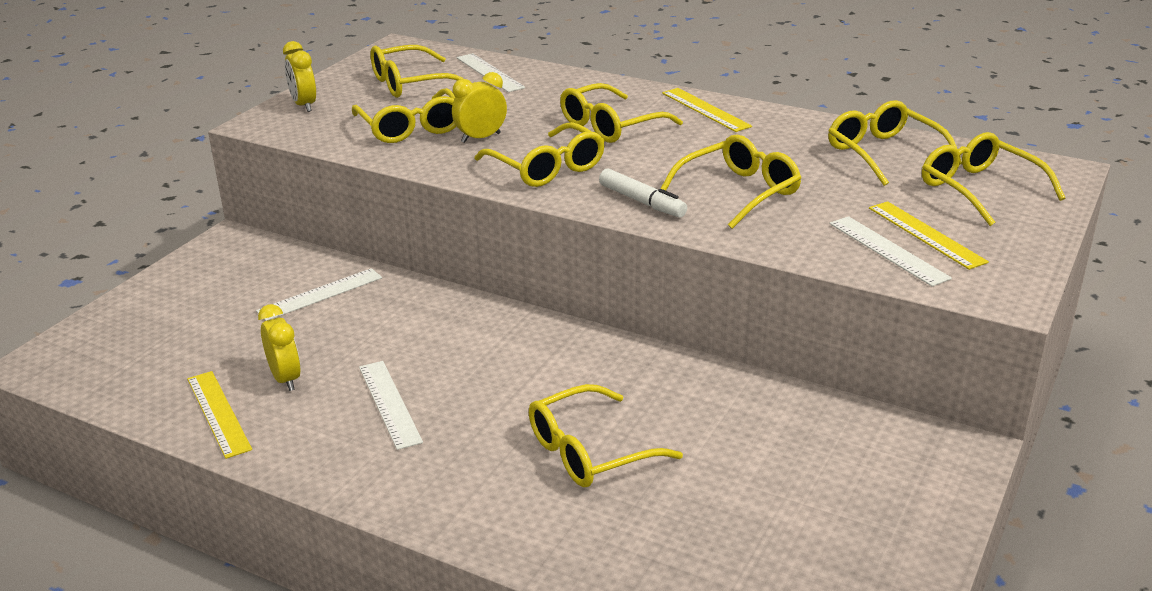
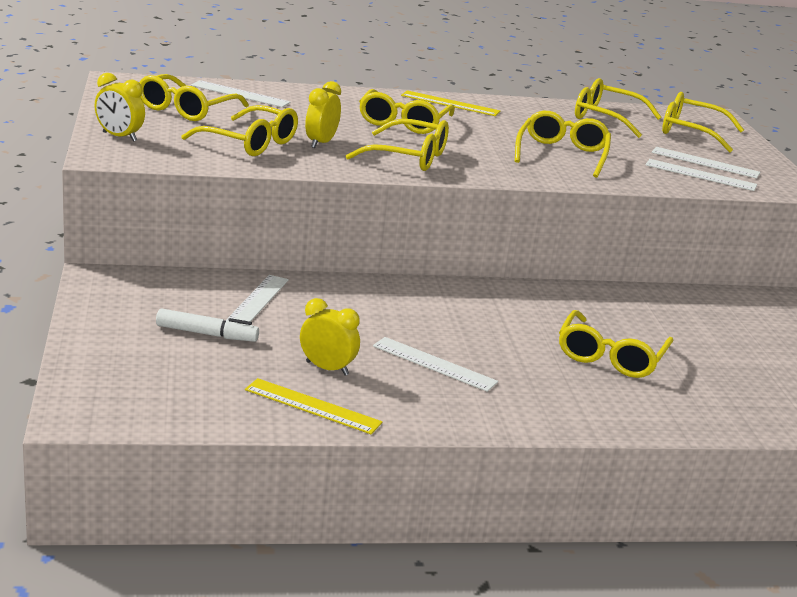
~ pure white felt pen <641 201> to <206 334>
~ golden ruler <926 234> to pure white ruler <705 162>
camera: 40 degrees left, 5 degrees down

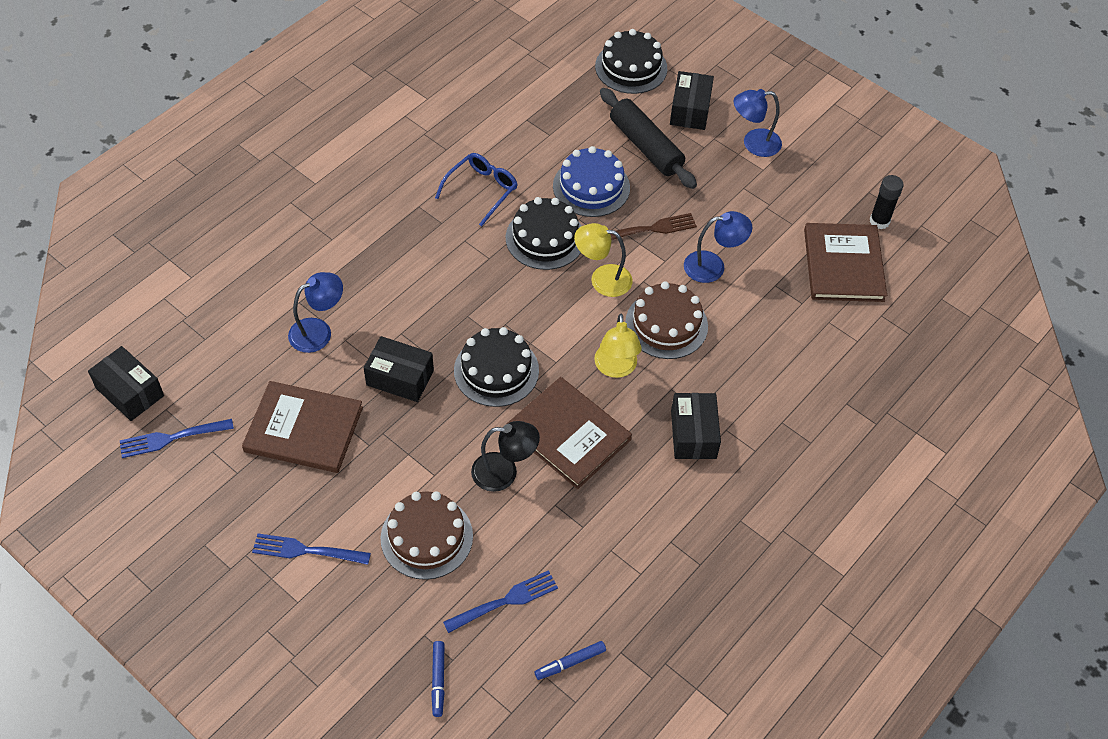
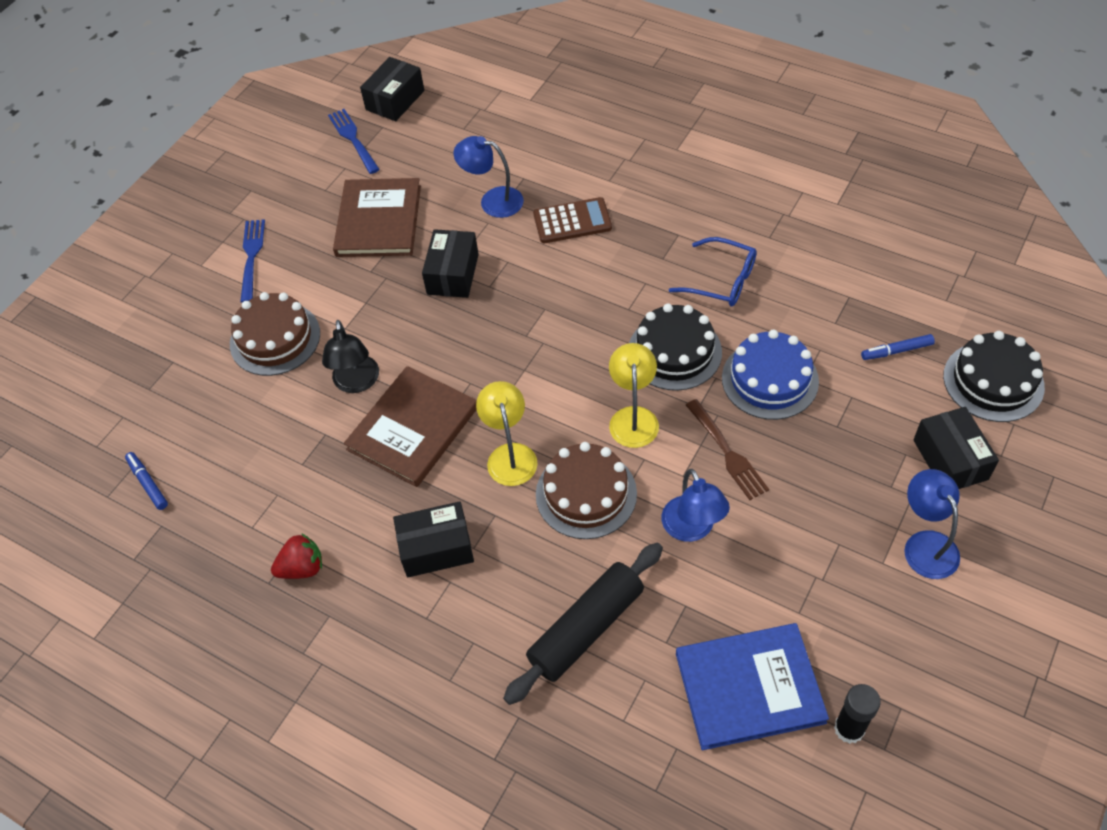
~ blue lamp <318 331> = <492 201> 150 degrees clockwise
~ blue felt pen <438 680> to <896 351>
- blue dinner fork <504 602>
- black cake <496 370>
~ golden lamp <616 368> = <510 455> 90 degrees clockwise
~ black rolling pin <645 146> to <586 628>
~ black package <690 110> = <950 459> 75 degrees clockwise
~ brown hardcover <843 265> to blue hardcover <749 687>
+ crimson strawberry <302 568>
+ brown calculator <572 221>
camera: 85 degrees right, 0 degrees up

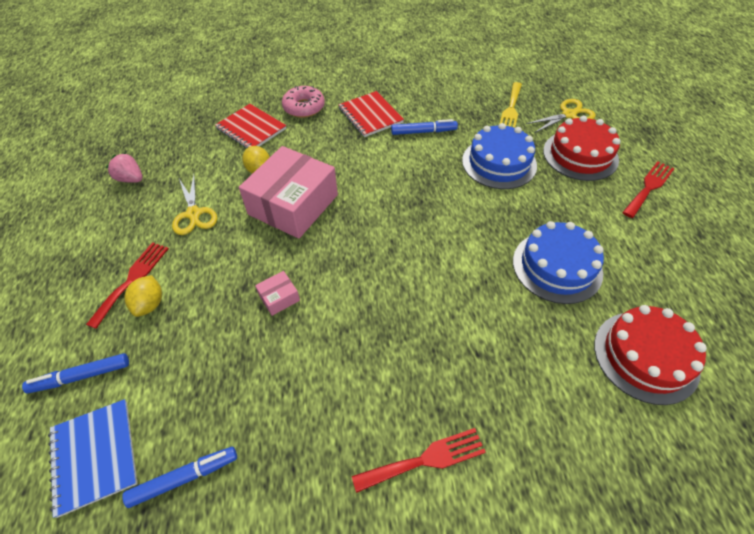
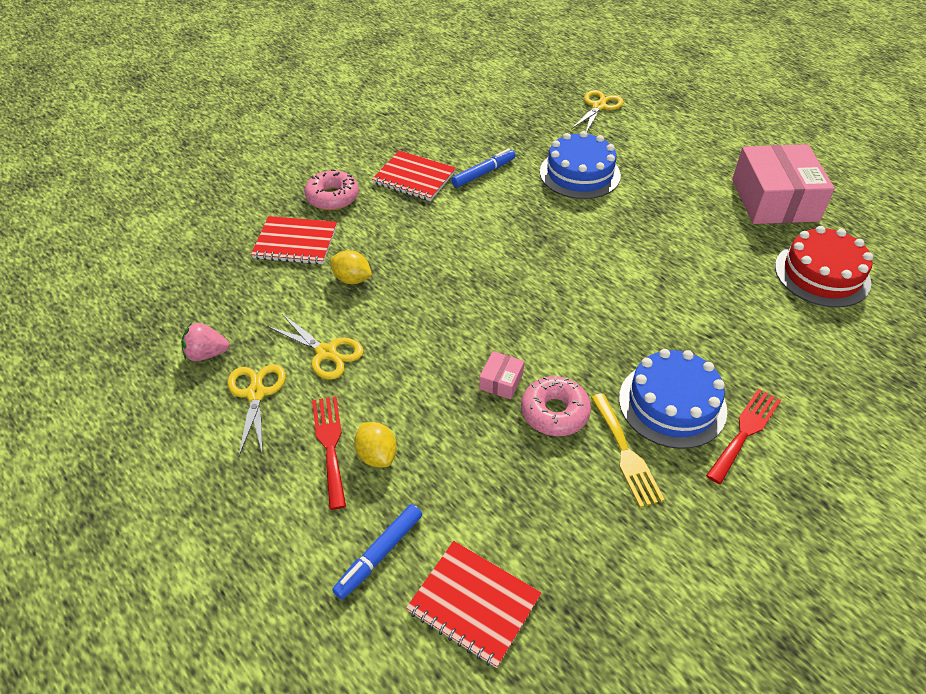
~ blue notebook <95 456> to crimson notebook <474 604>
- blue felt pen <184 478>
~ rose-pink package <293 204> to <774 200>
~ golden dinner fork <511 109> to <626 454>
~ blue cake <557 266> to <672 404>
- crimson cake <580 155>
- crimson dinner fork <649 187>
+ golden scissors <256 393>
+ rose-pink doughnut <554 412>
camera: 35 degrees left, 5 degrees down

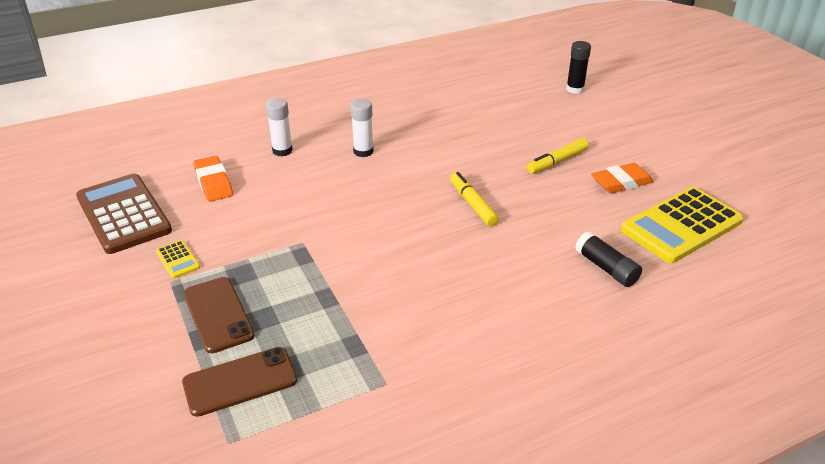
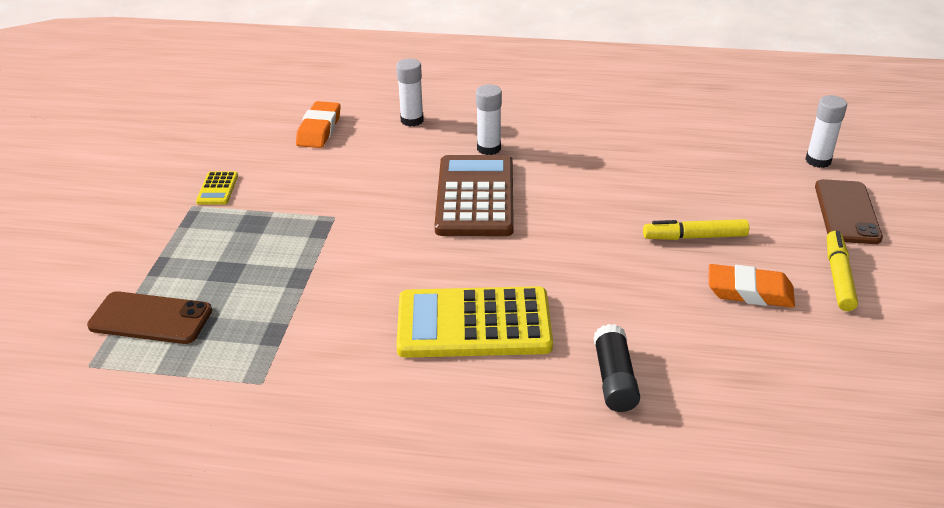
~ brown calculator <123 214> to <475 197>
~ brown mobile phone <218 314> to <847 212>
~ golden felt pen <472 204> to <838 277>
~ black glue <575 89> to pure white glue <818 161>
~ golden calculator <681 225> to <474 324>
camera: 35 degrees right, 0 degrees up

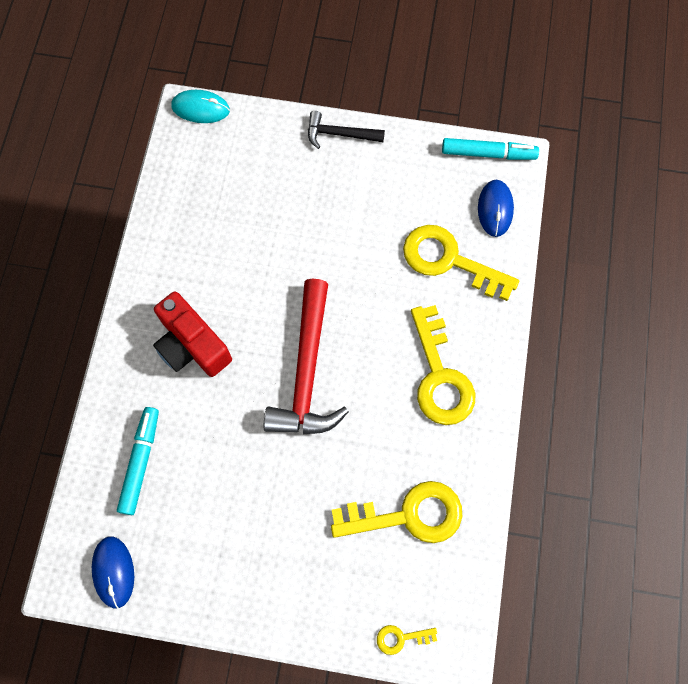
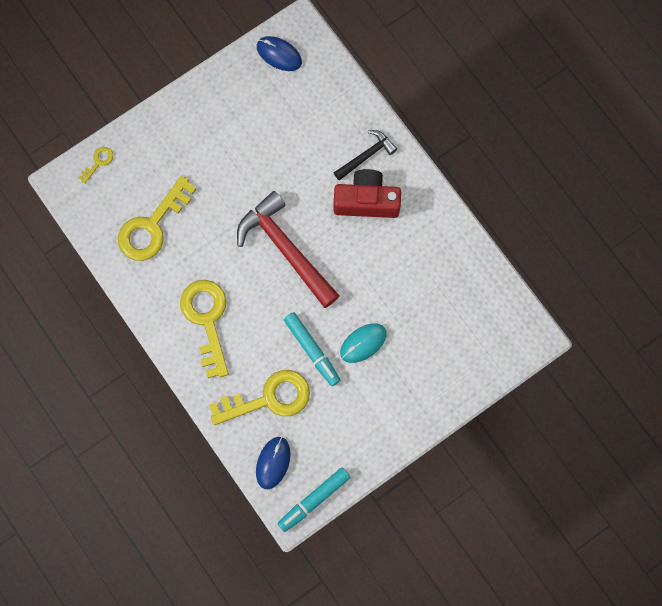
~ turquoise felt pen <140 462> to <312 350>
~ turquoise mouse <200 108> to <363 343>
~ black hammer <340 134> to <366 155>
~ golden door key <440 376> = <207 320> 45 degrees clockwise
~ blue mouse <495 209> = <273 463> 60 degrees clockwise
camera: 135 degrees right, 5 degrees up

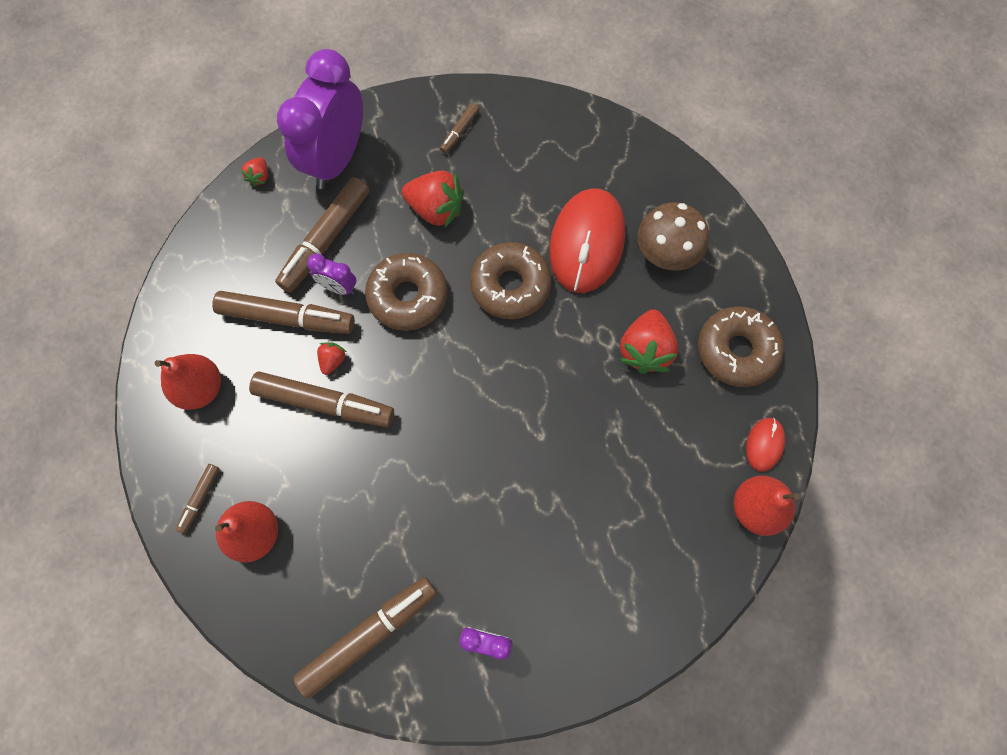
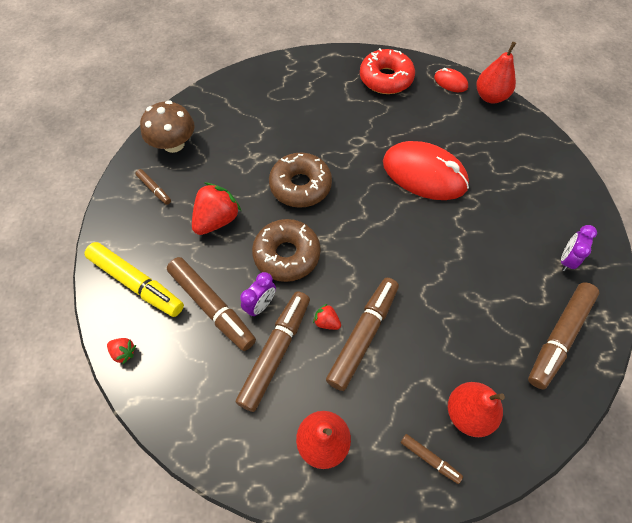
~ violet bedside clock <337 159> to golden felt pen <137 283>
~ brown felt pen <369 635> = <559 337> 120 degrees counterclockwise
~ crimson mouse <586 242> to <424 174>
- crimson strawberry <645 350>
~ brown mushroom <666 253> to <174 144>
~ brown doughnut <736 351> to crimson doughnut <386 79>
camera: 75 degrees left, 10 degrees down

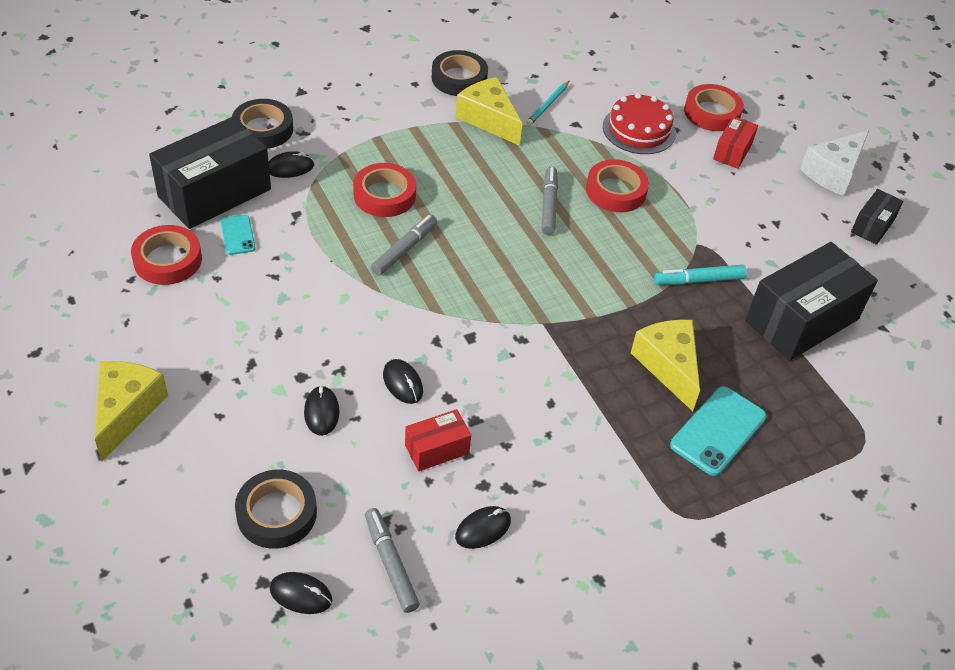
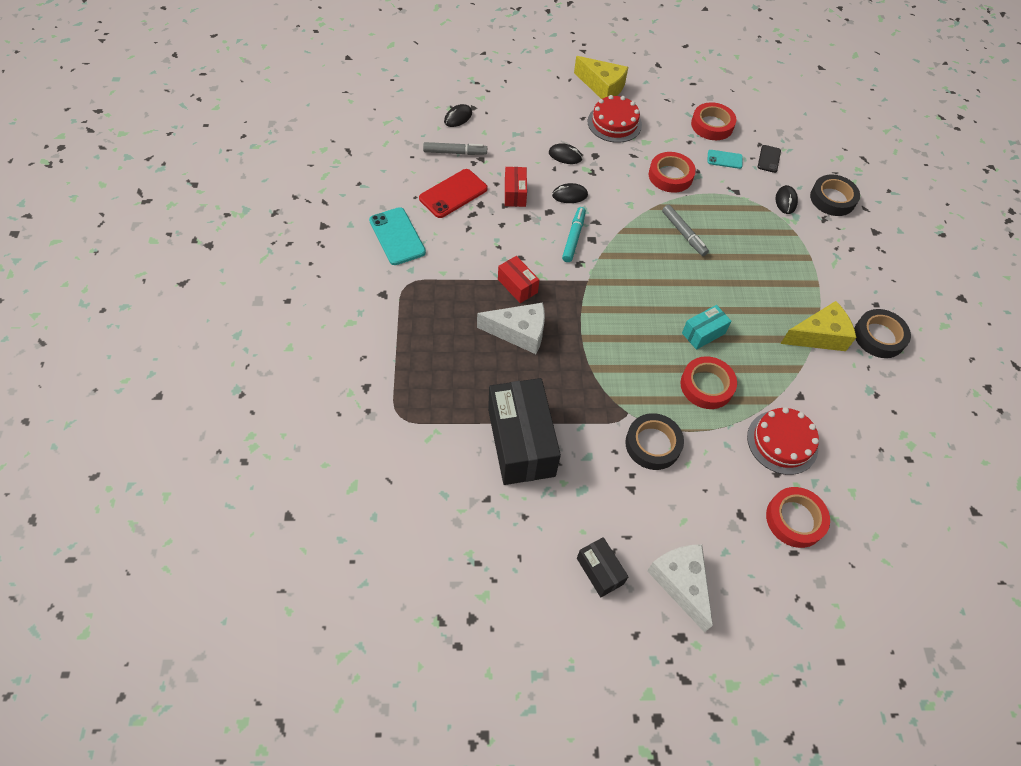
~ black package <214 193> to black mobile phone <769 159>
~ black sticky tape <277 513> to <653 444>
~ crimson sticky tape <384 195> to <670 176>
~ black mouse <483 529> to crimson mobile phone <453 194>
- turquoise pencil <548 105>
~ gray felt pen <549 205> to turquoise package <703 333>
~ golden cheese wedge <668 366> to pure white cheese wedge <519 333>
~ turquoise felt pen <699 280> to <573 238>
~ turquoise mobile phone <718 431> to <397 236>
~ crimson package <732 152> to <517 286>
+ crimson cake <614 123>
camera: 115 degrees right, 10 degrees up

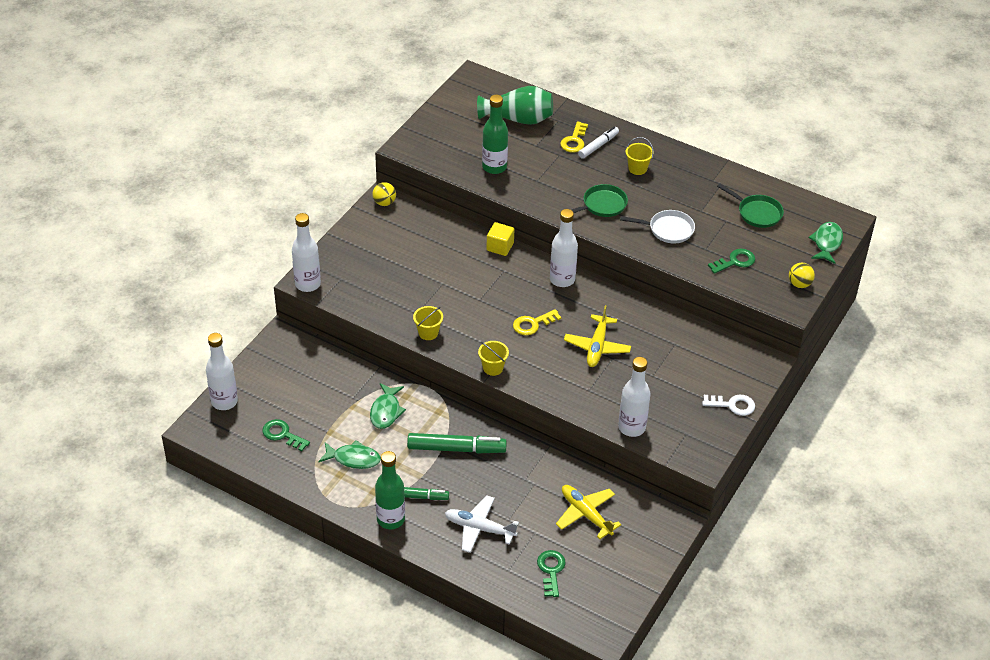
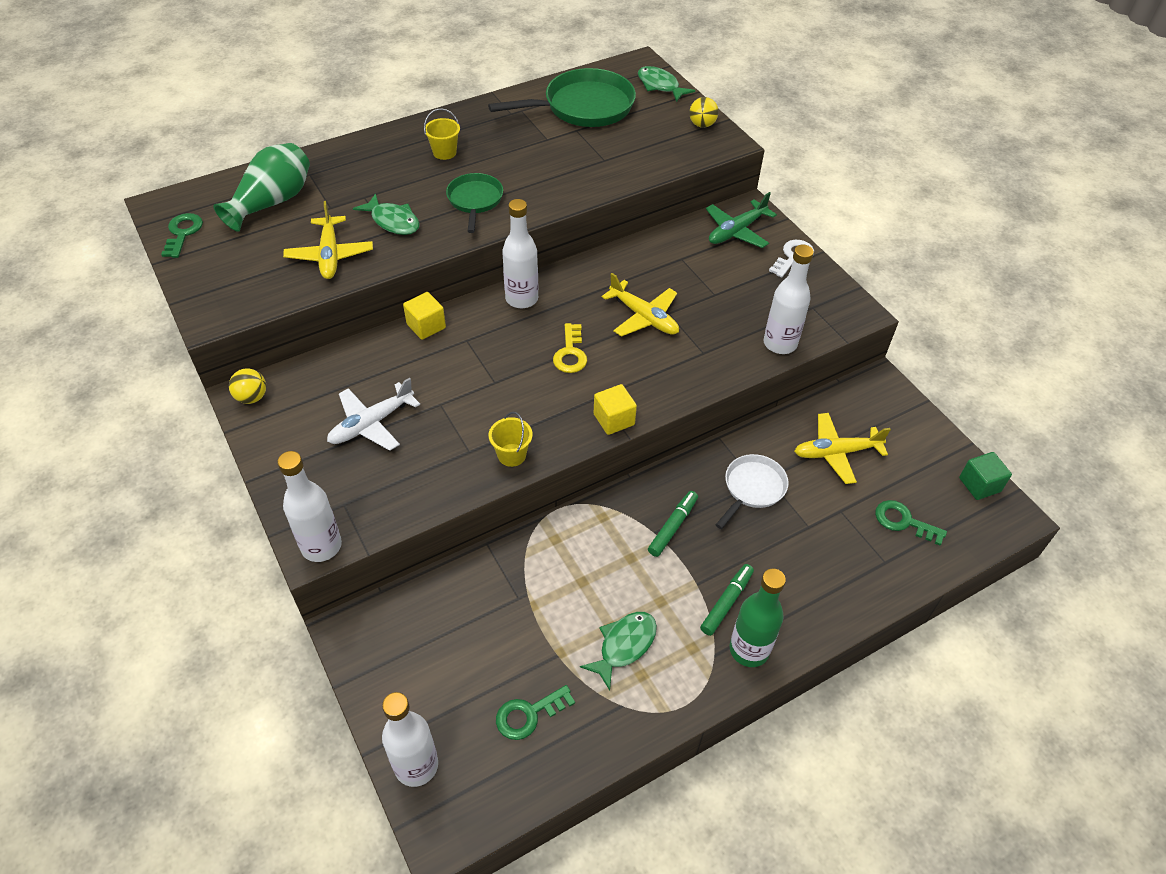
~ emerald toy fish <386 411> to <393 221>
~ emerald felt pen <456 448> = <672 527> x0.62
~ pure white toy plane <479 528> to <371 424>
~ golden sand bucket <493 368> to golden cube <614 419>
~ emerald flask <494 167> to golden toy plane <330 255>
- golden door key <574 141>
- pure white felt pen <598 146>
~ pure white frying pan <668 230> to <752 488>
~ emerald door key <735 261> to <183 233>
~ emerald frying pan <757 213> = <583 107> x1.74
+ emerald toy plane <736 231>
+ emerald cube <979 485>
camera: 60 degrees left, 5 degrees up

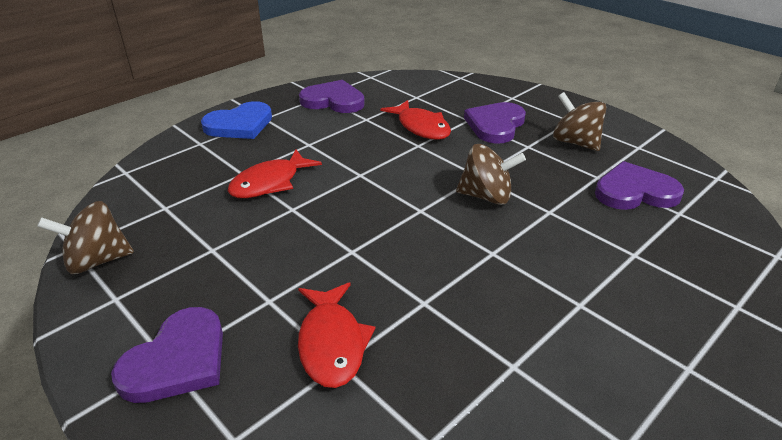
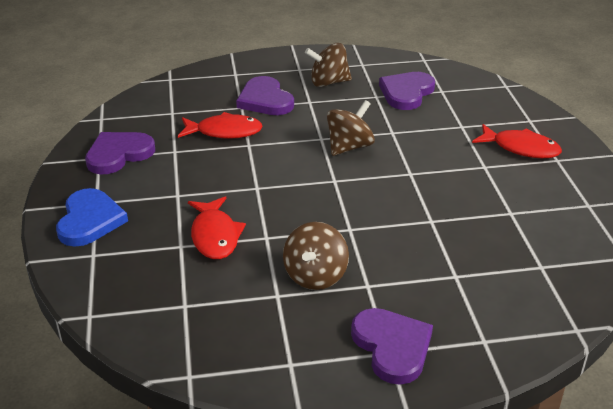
~ brown whirligig <97 261> to <315 276>
~ crimson toy fish <332 343> to <521 148>
camera: 55 degrees left, 0 degrees up

